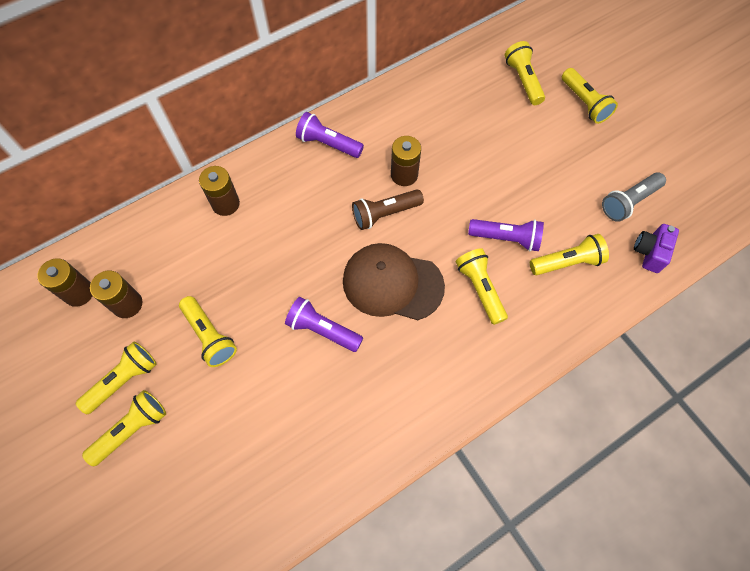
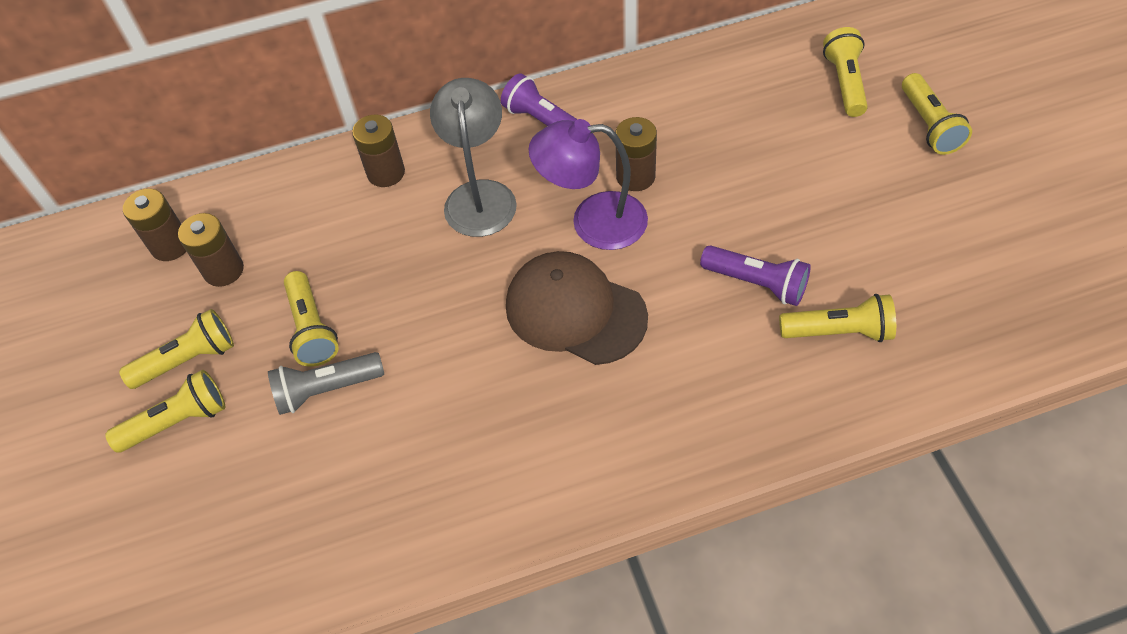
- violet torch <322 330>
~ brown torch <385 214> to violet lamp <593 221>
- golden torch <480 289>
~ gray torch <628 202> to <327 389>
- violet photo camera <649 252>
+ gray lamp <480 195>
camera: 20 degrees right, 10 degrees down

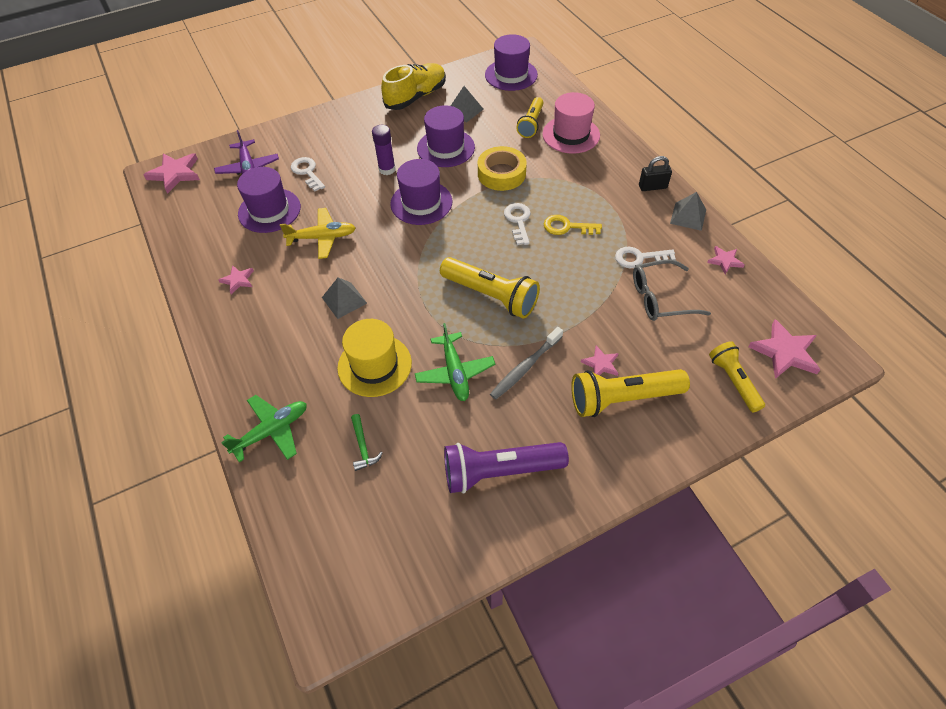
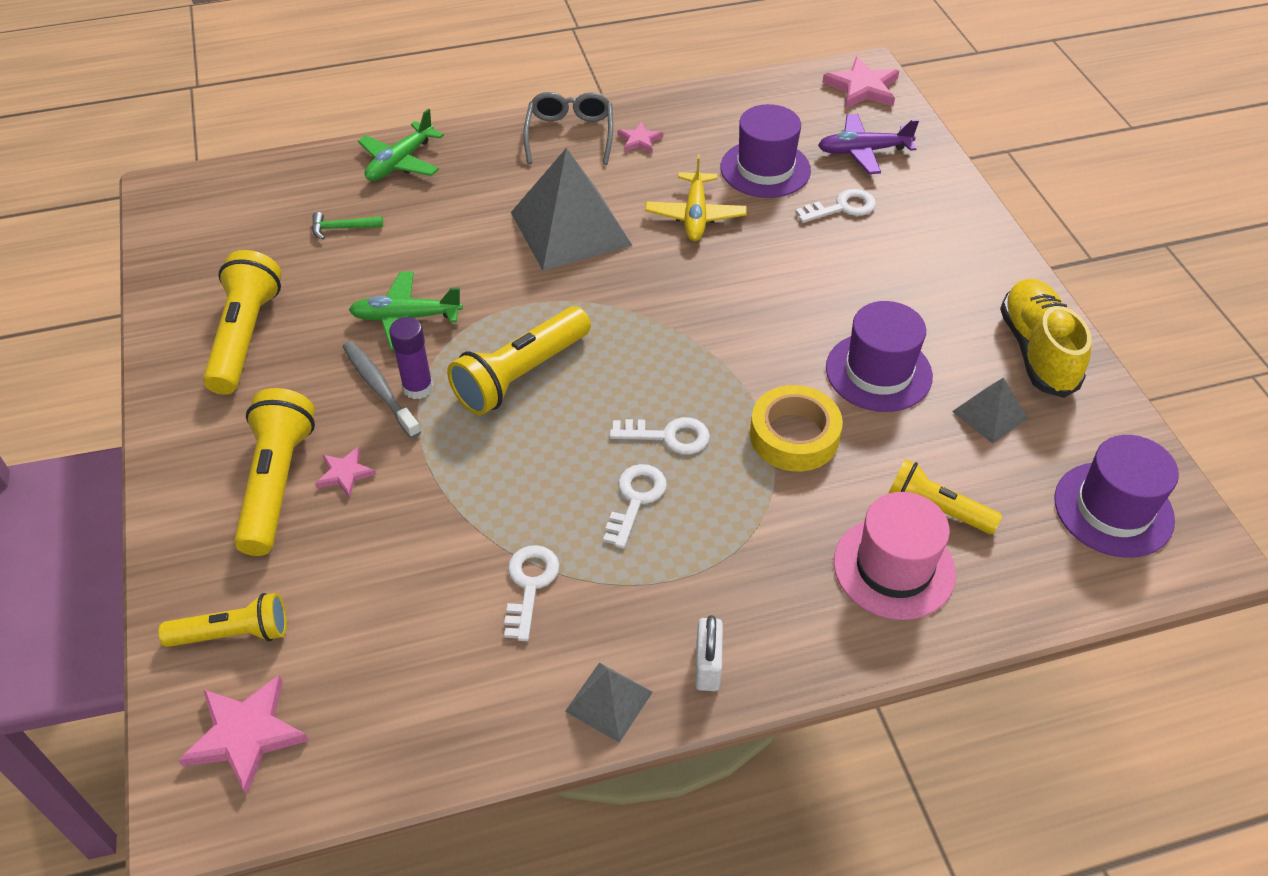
~ emerald toy plane <272 431> = <400 162> 60 degrees clockwise
~ gray pyramid shape <344 300> = <570 228> x2.04
- golden tall hat <374 365>
~ violet glue <387 169> to <418 388>
~ golden shoe <416 97> = <1037 351> 150 degrees counterclockwise
- violet tall hat <421 203>
~ violet torch <499 471> to golden torch <245 336>
~ golden door key <567 227> to pure white door key <635 500>
~ gray spectacles <661 298> to <570 135>
~ black padlock <652 187> to pure white padlock <707 666>
- rose-pink five-pointed star <725 261>
camera: 100 degrees right, 5 degrees down

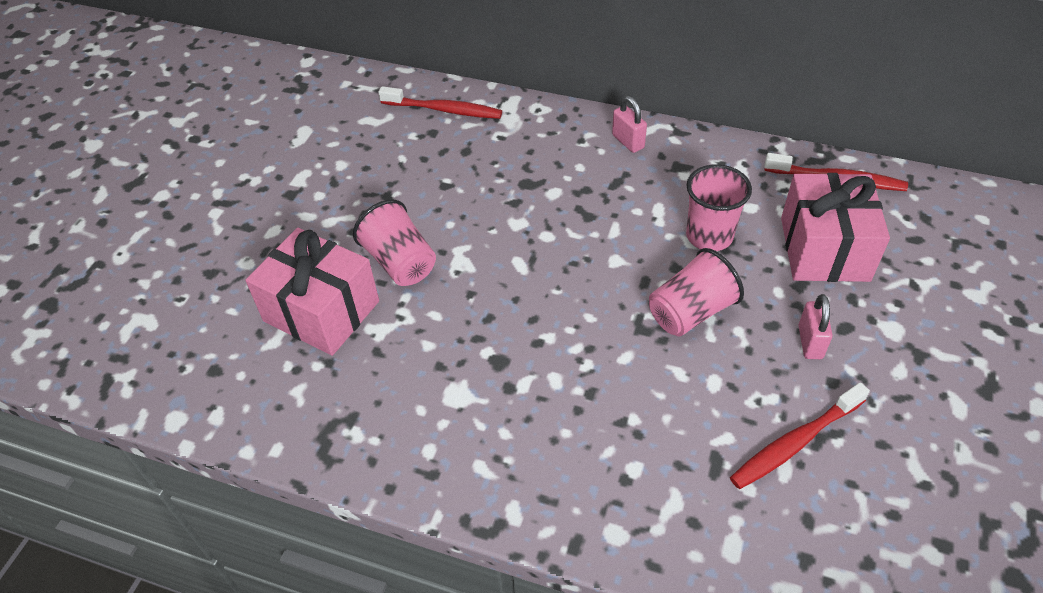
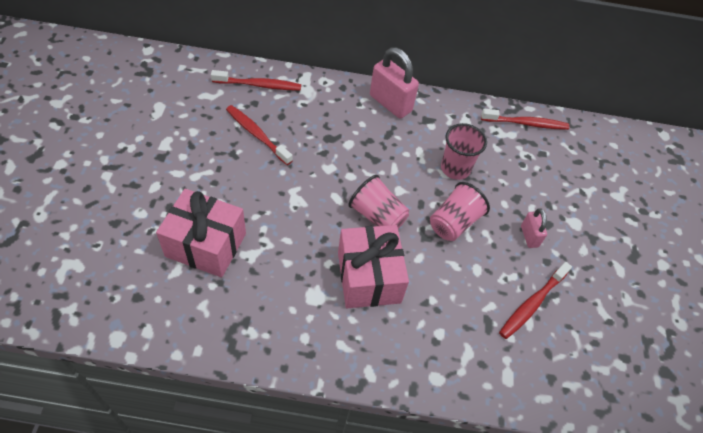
~ rose-pink cup <400 262> to <377 216>
~ rose-pink padlock <628 141> = <390 103> x1.84
~ rose-pink gift <824 249> to <369 277>
+ crimson toothbrush <257 134>
camera: 20 degrees left, 5 degrees up

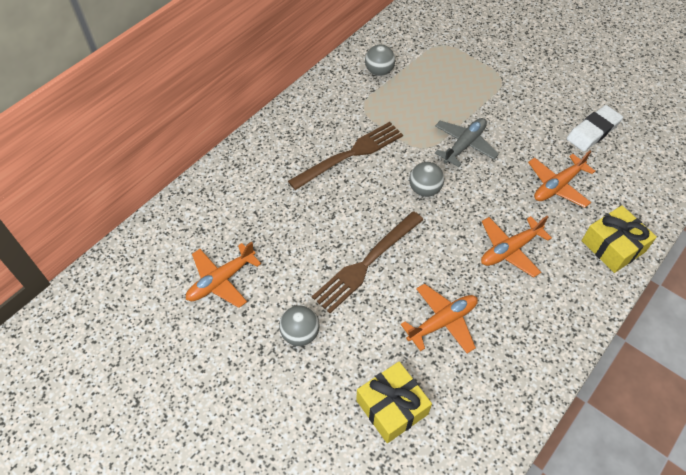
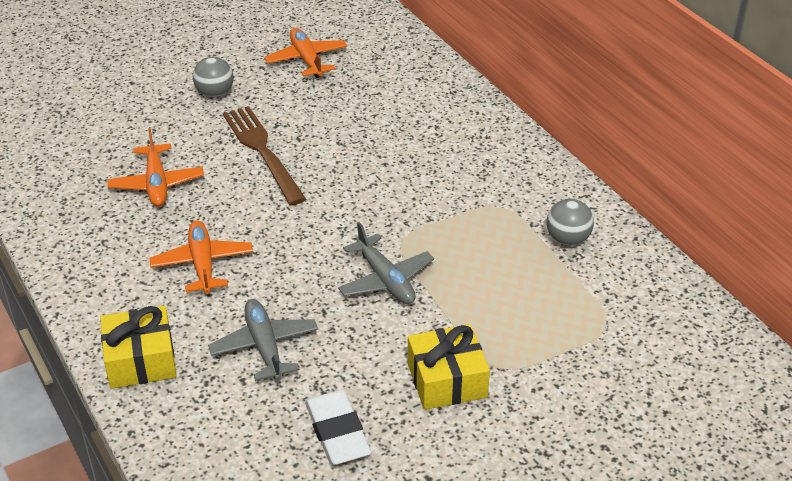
- brown dinner fork <351 154>
~ golden gift <392 407> to <447 380>
- gray play ball <424 189>
~ orange toy plane <557 186> to gray toy plane <264 346>
camera: 110 degrees right, 15 degrees down

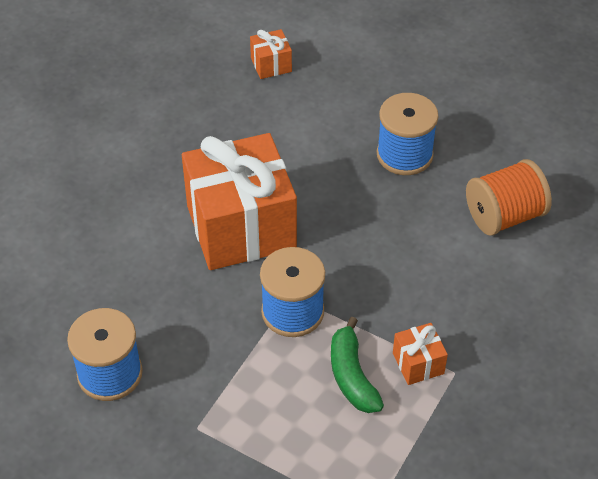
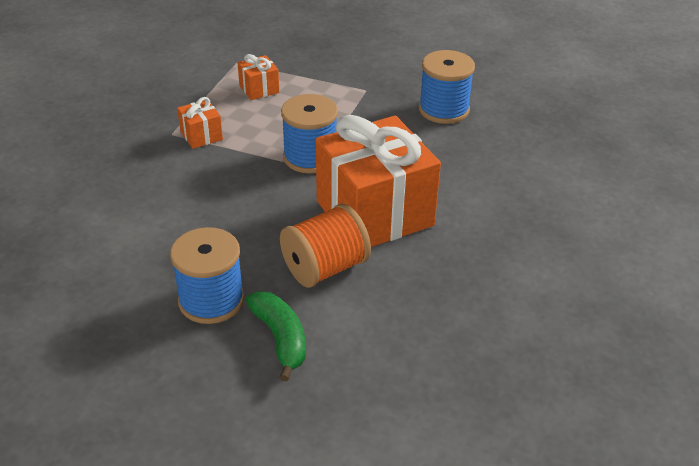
~ orange gift <271 65> to <259 89>
~ emerald banana fruit <351 376> to <280 339>
~ orange reel of thread <504 216> to <325 268>
camera: 170 degrees right, 10 degrees down

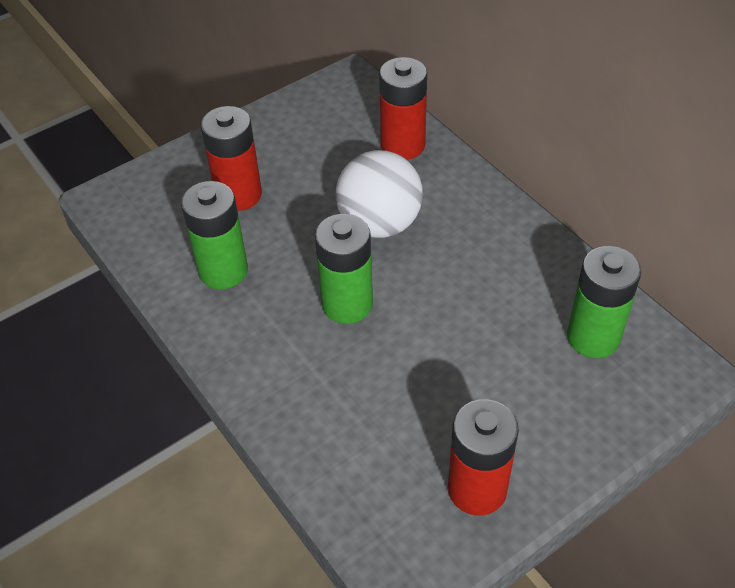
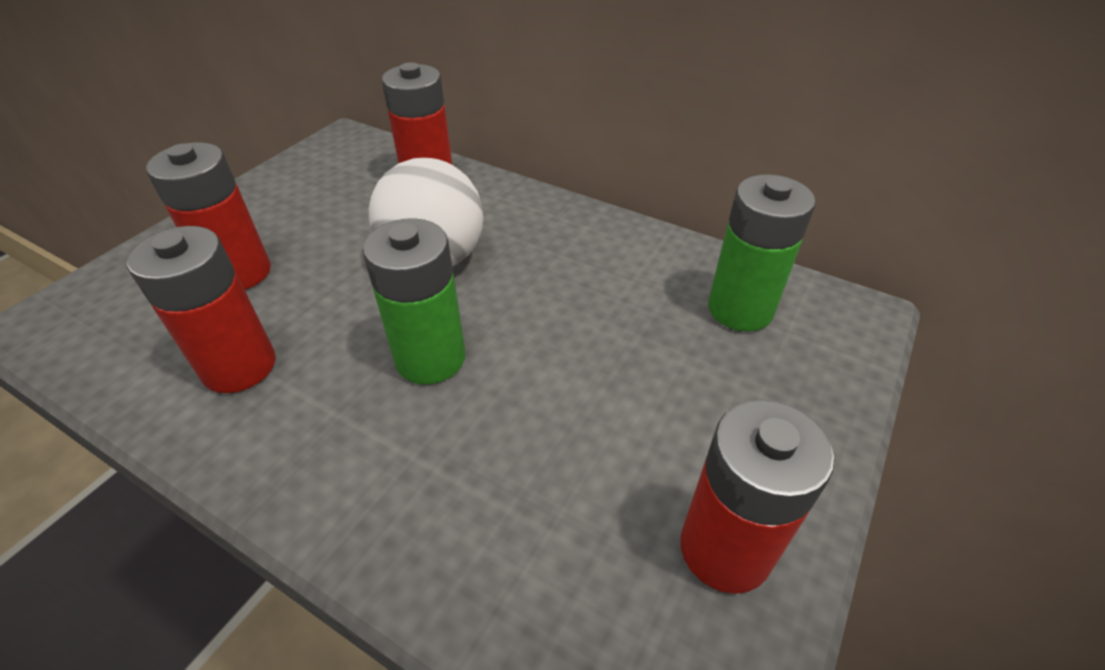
~ emerald battery <223 271> to crimson battery <239 366>
camera: 25 degrees left, 5 degrees down

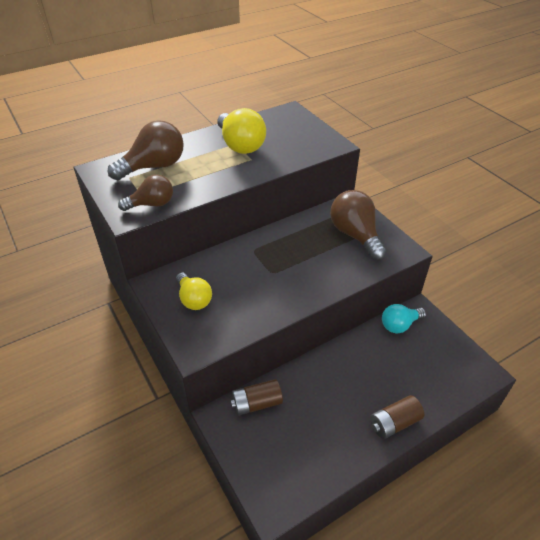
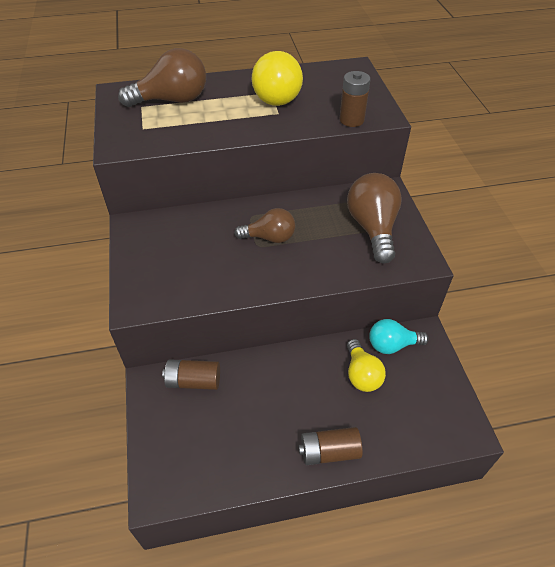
~ brown bulb <152 204> to <269 237>
~ golden bulb <194 299> to <361 374>
+ brown battery <351 120>
camera: 20 degrees right, 5 degrees up

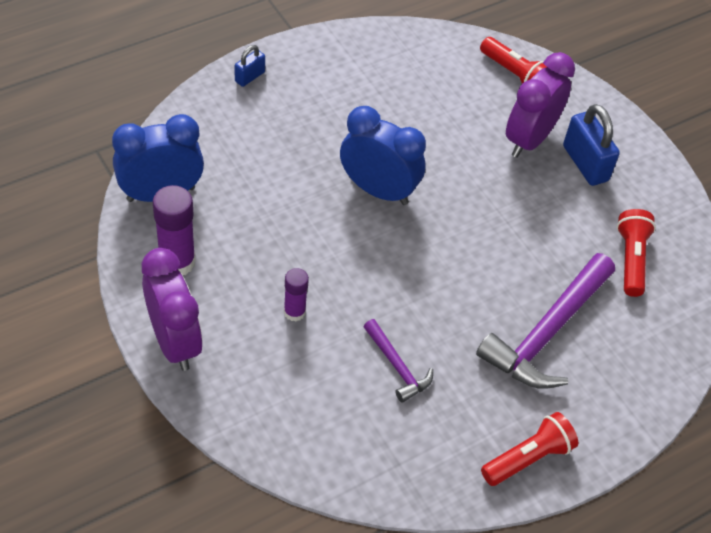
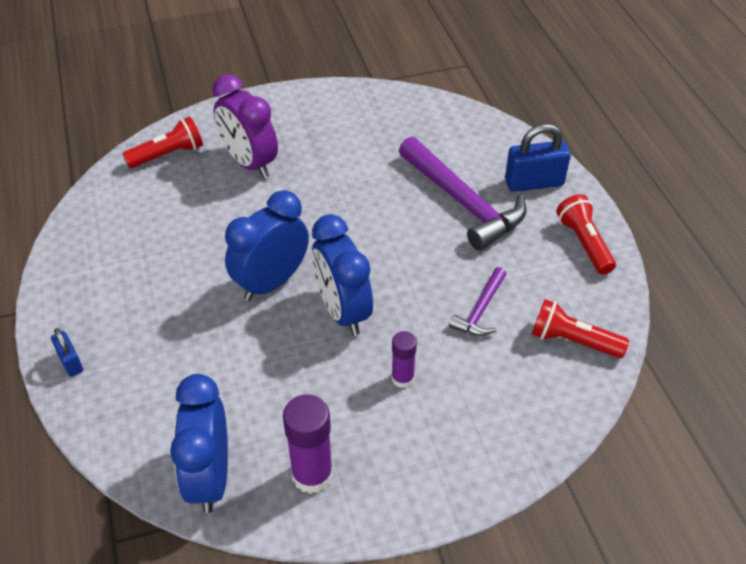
- violet bedside clock <174 342>
~ violet hammer <397 366> = <480 310> 135 degrees clockwise
~ blue padlock <585 163> to <534 183>
~ crimson torch <631 259> to <573 341>
+ blue bedside clock <342 311>
camera: 70 degrees left, 5 degrees down

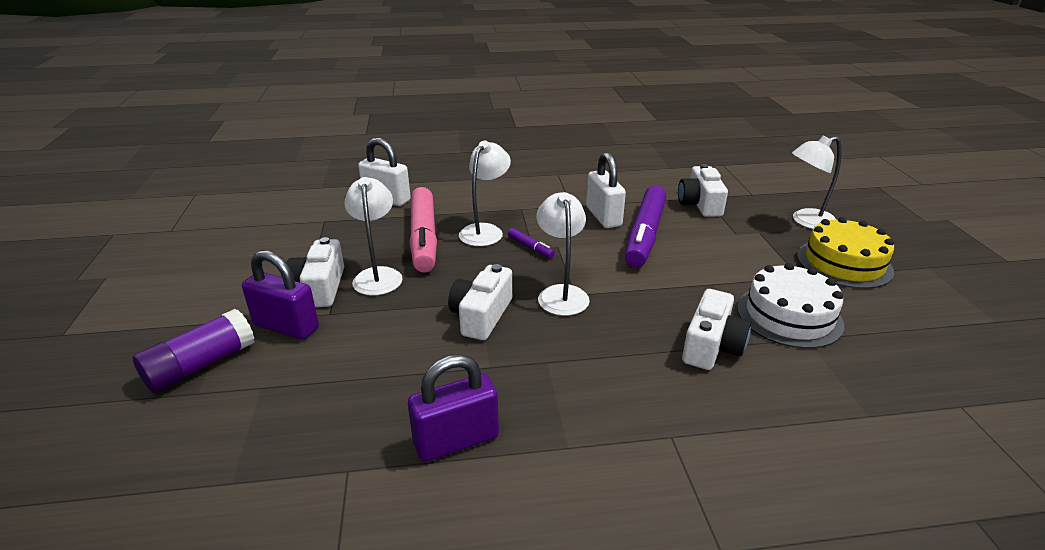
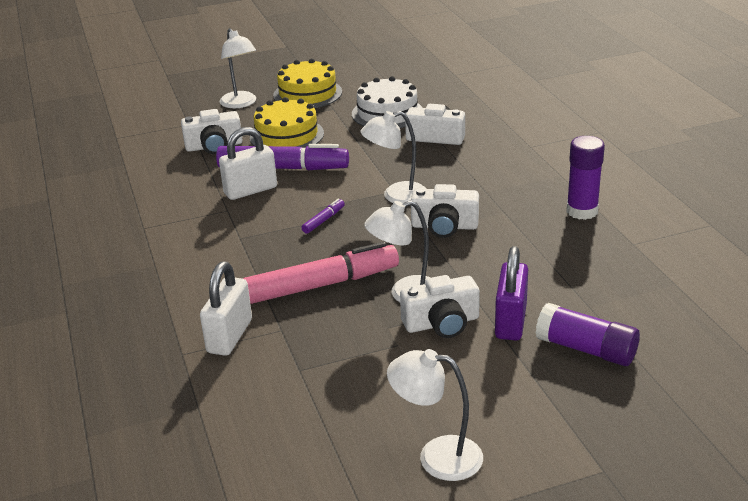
~ violet padlock <456 440> to violet glue <582 211>
~ pure white lamp <485 231> to <437 456>
+ golden cake <286 135>
camera: 100 degrees left, 0 degrees up

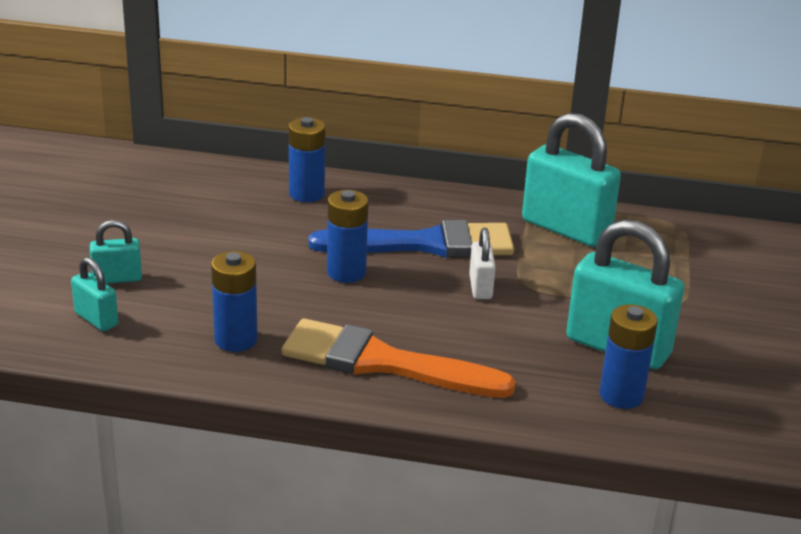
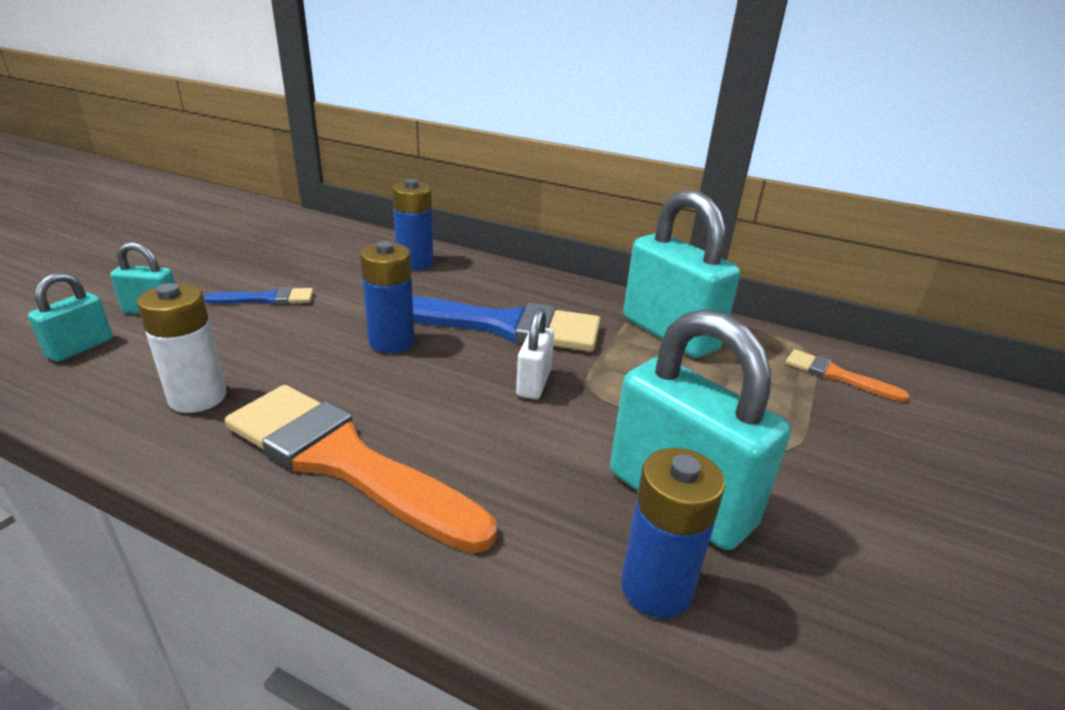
~ turquoise padlock <96 319> = <80 348> 60 degrees clockwise
~ blue battery <236 340> to pure white battery <198 397>
+ blue paintbrush <267 299>
+ orange paintbrush <836 375>
camera: 15 degrees right, 0 degrees up

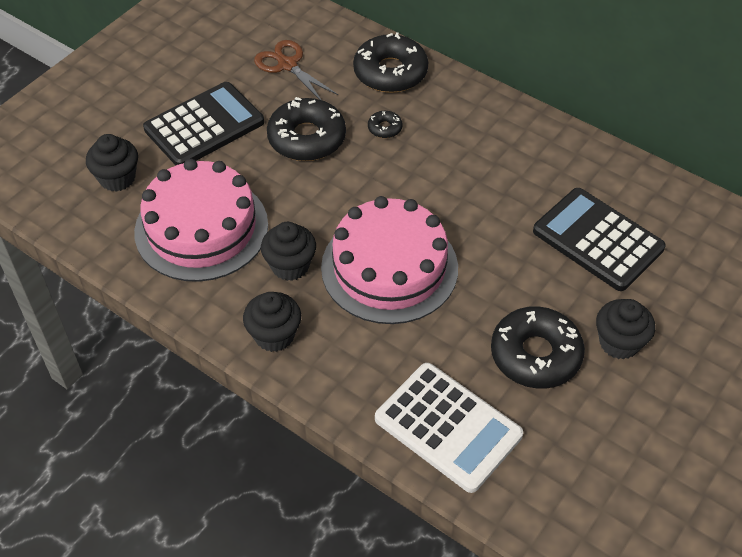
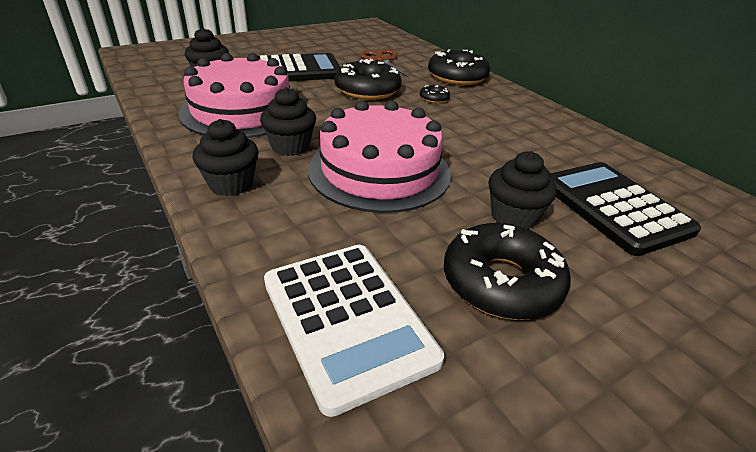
~ black muffin <619 343> to <513 217>
camera: 20 degrees right, 15 degrees down

